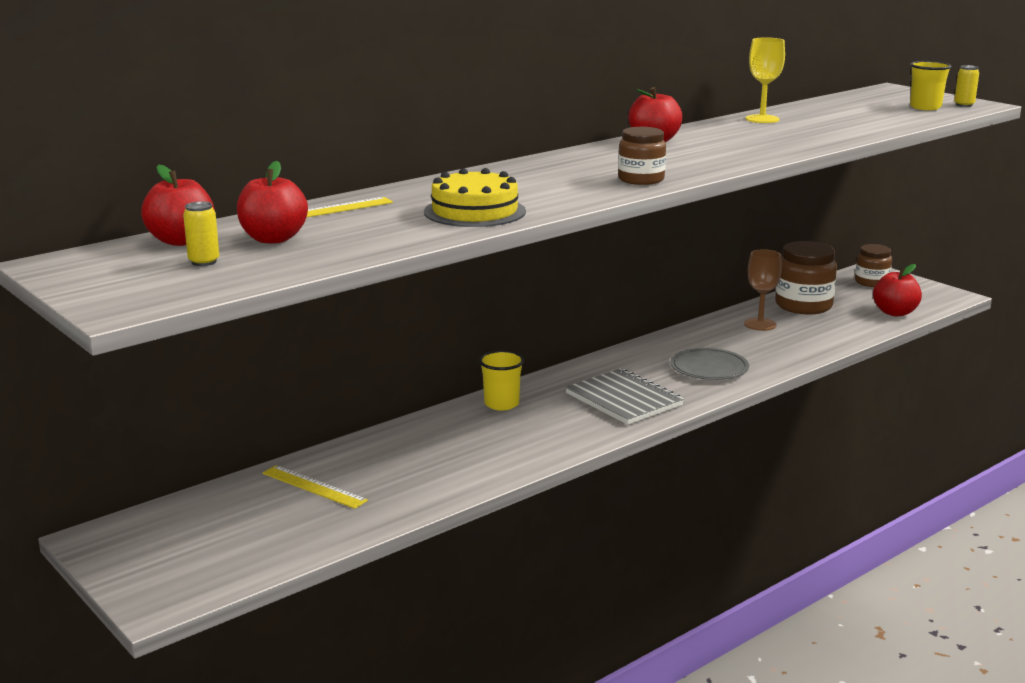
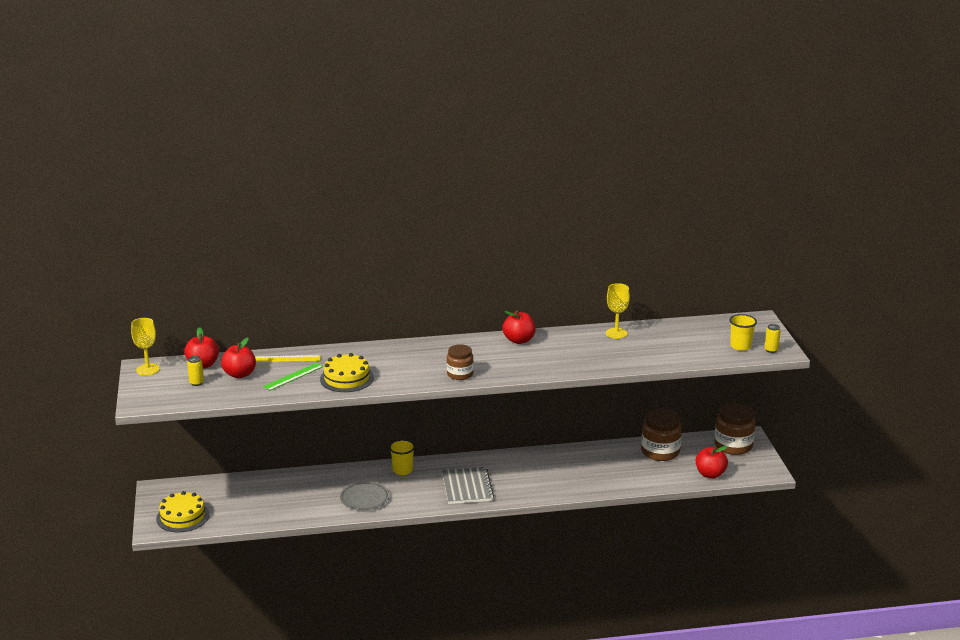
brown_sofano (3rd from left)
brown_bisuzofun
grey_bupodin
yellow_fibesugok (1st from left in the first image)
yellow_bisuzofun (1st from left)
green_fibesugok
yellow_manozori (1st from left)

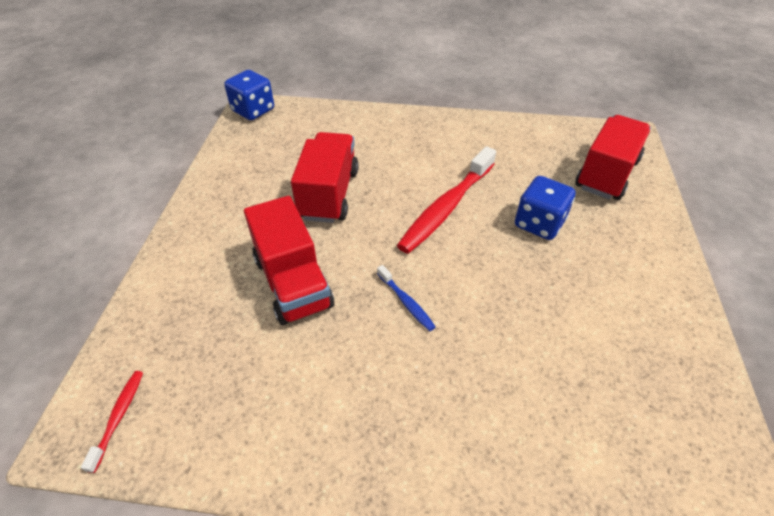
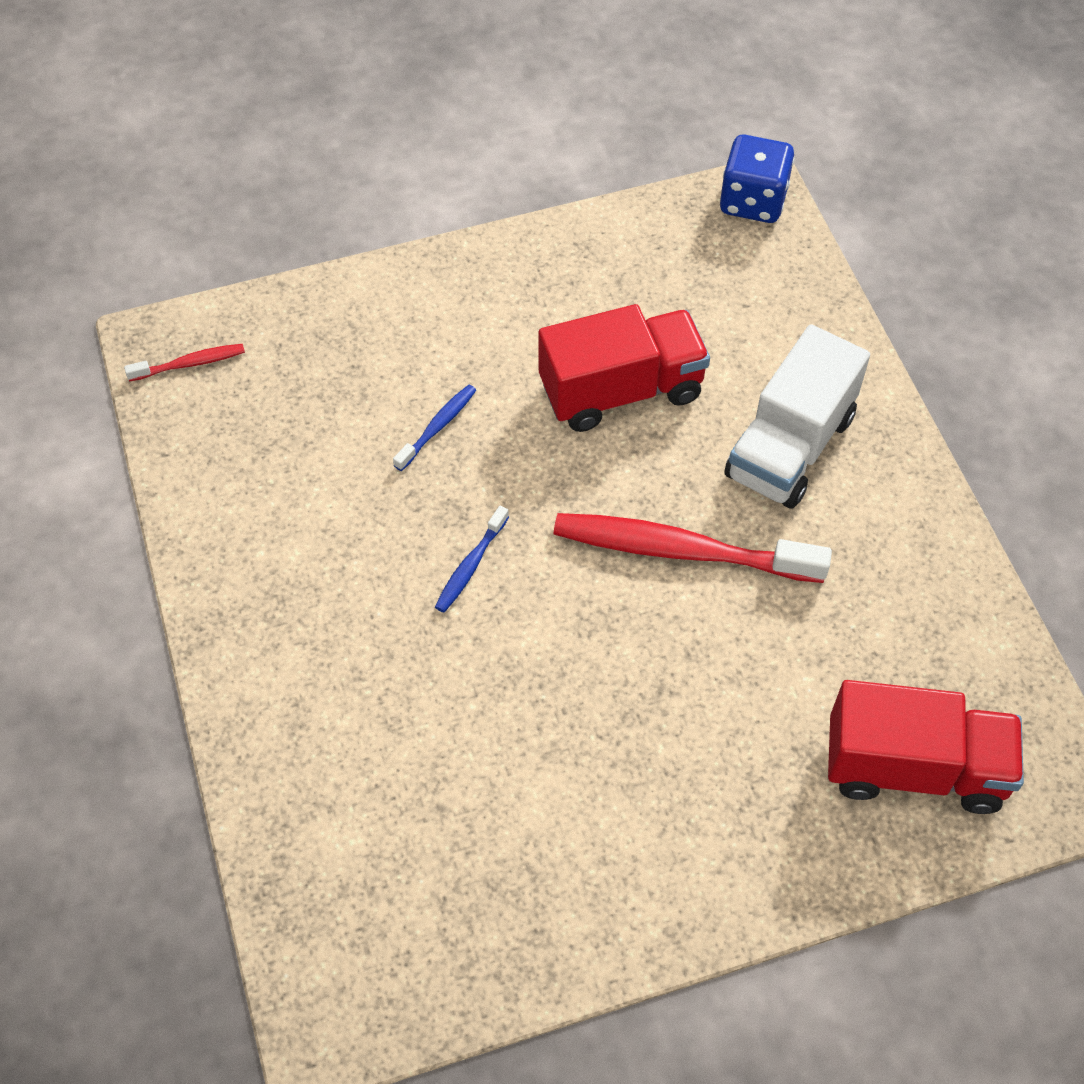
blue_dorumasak (2nd from left in the first image)
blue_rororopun (1st from left)
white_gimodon

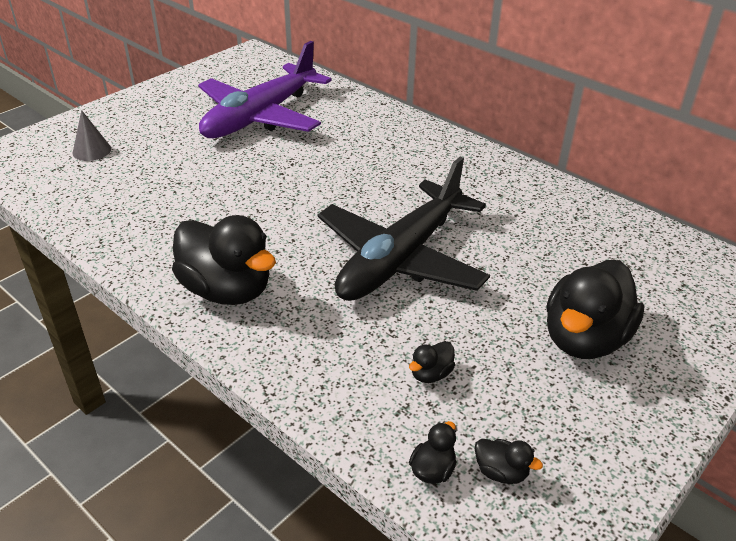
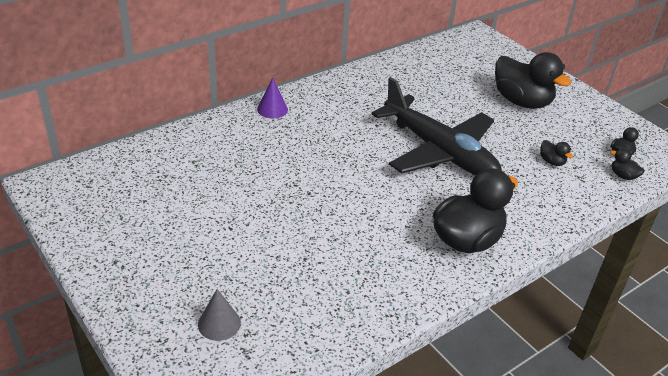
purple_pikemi
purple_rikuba

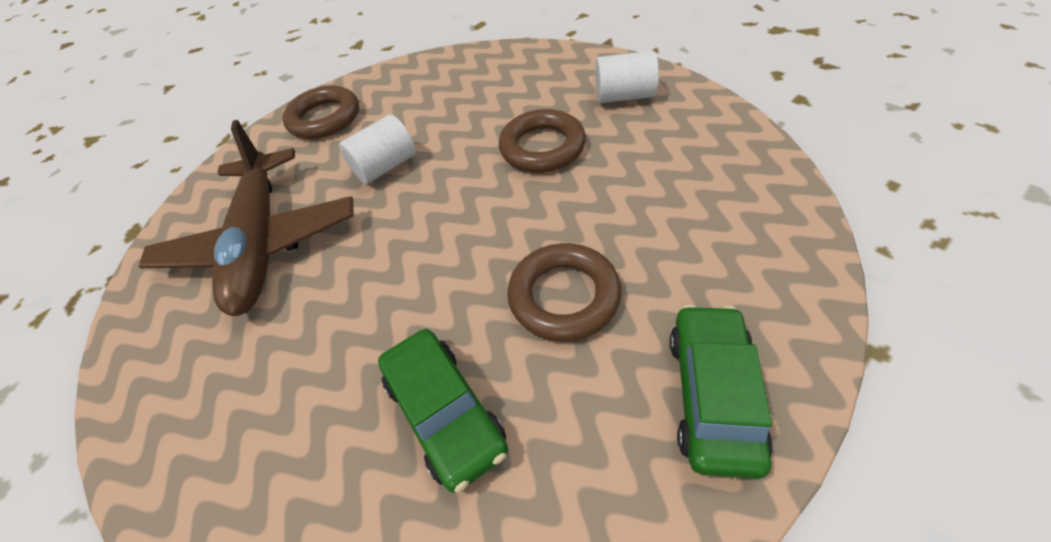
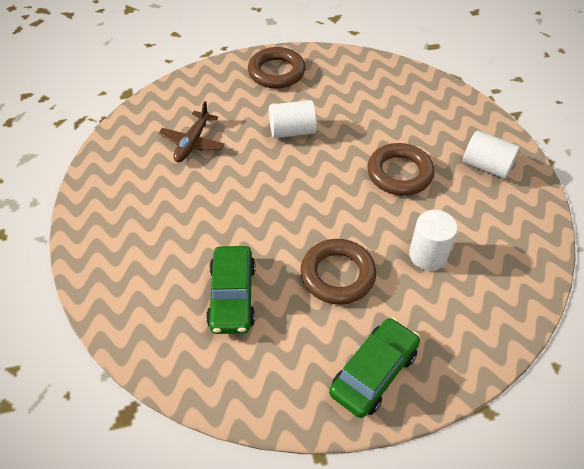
brown_pikemi
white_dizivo (2nd from left)

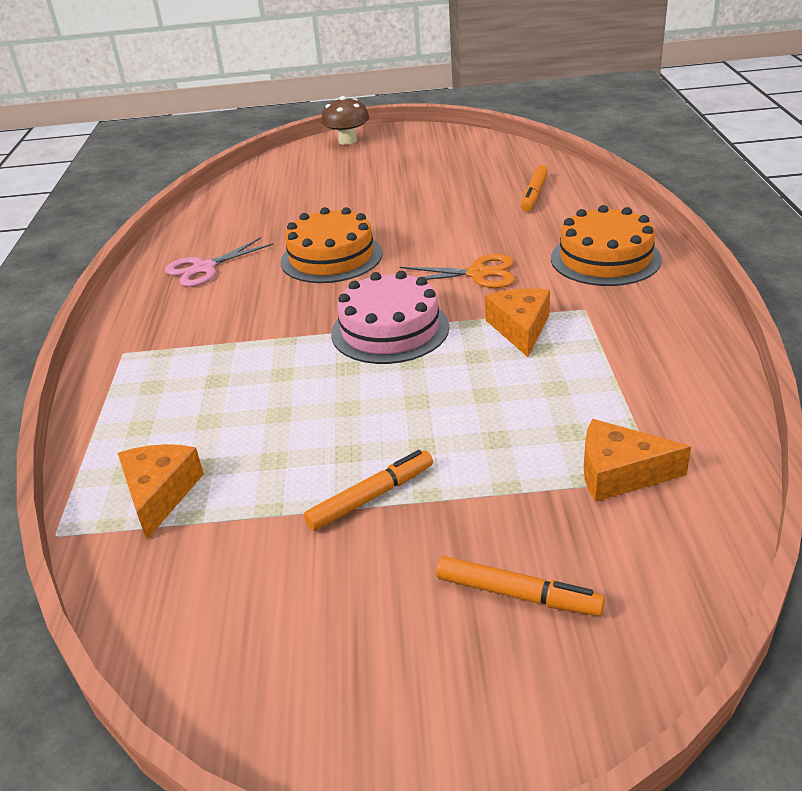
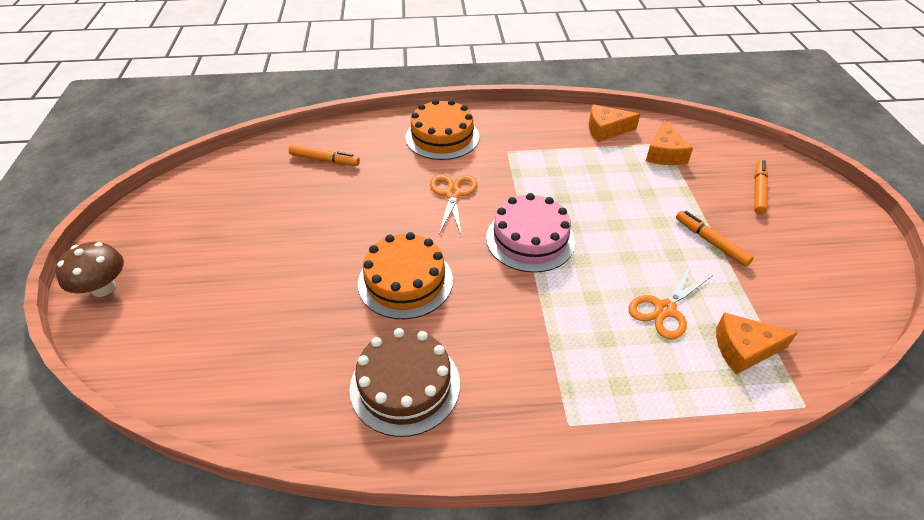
brown_manozori
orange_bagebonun (1st from left)
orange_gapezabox (2nd from left)

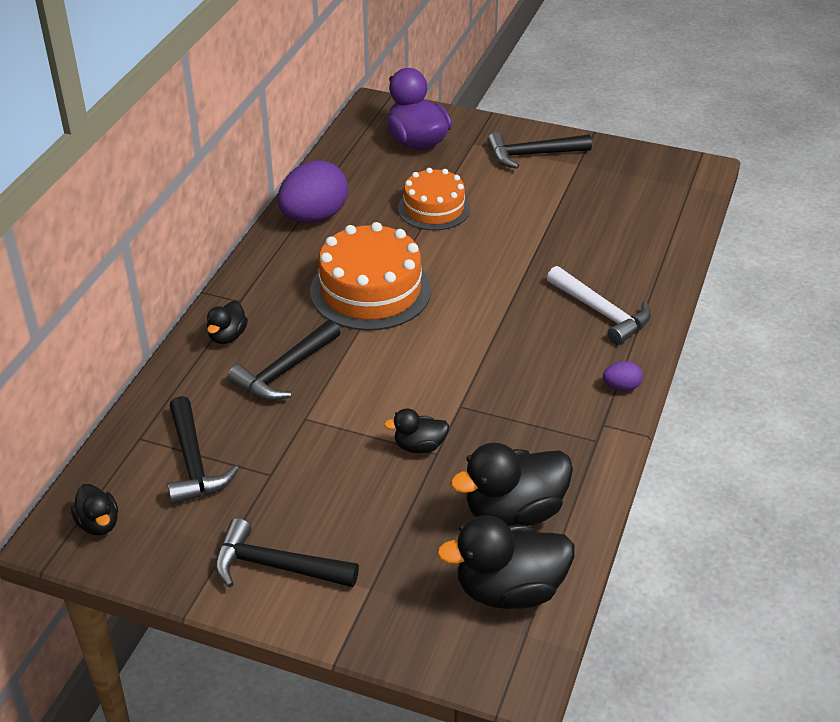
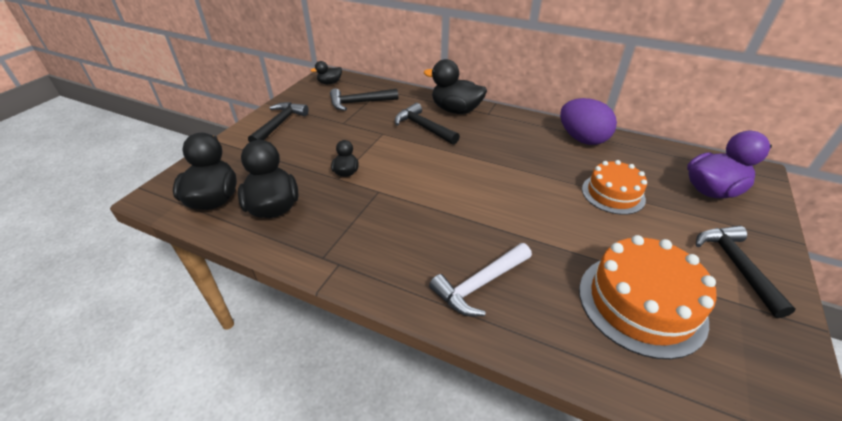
orange_manozori (2nd from left)
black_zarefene (5th from left)
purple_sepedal (2nd from left in the first image)

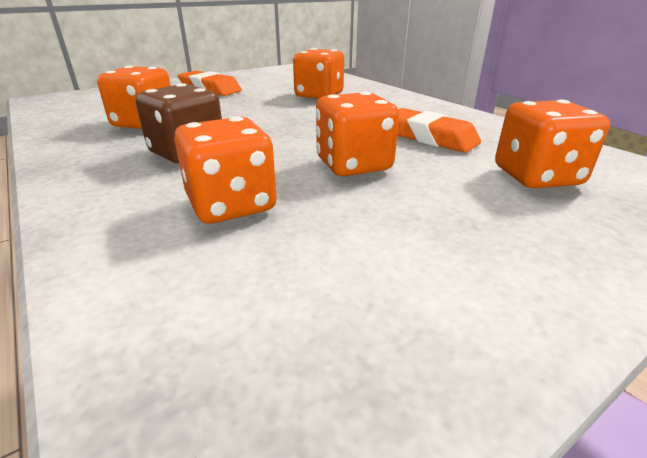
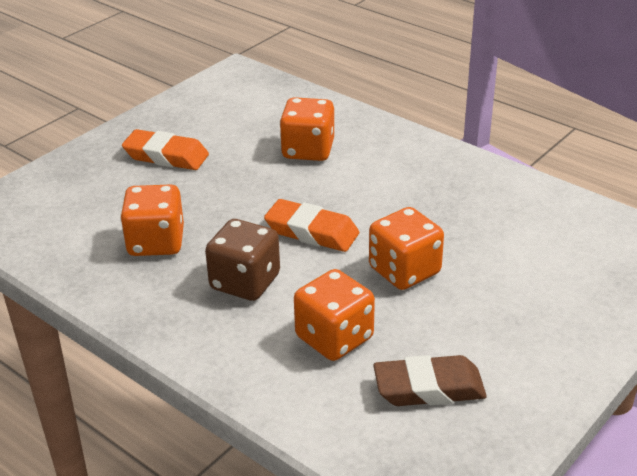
orange_dorumasak (5th from left in the first image)
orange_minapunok (2nd from left)
brown_minapunok

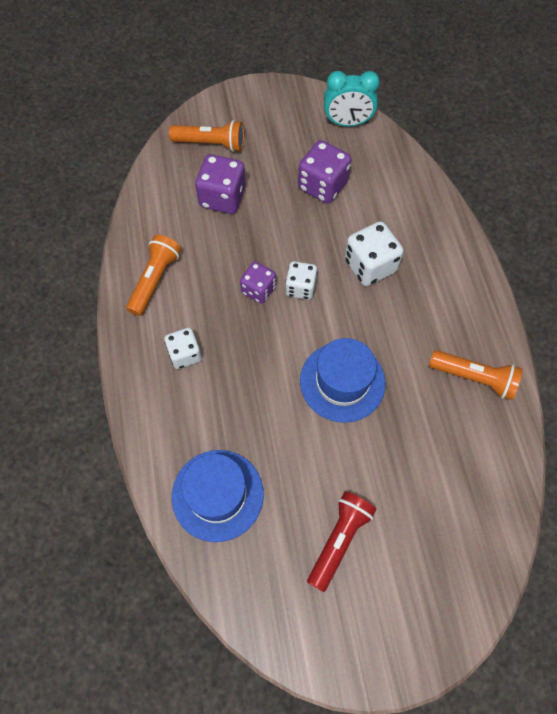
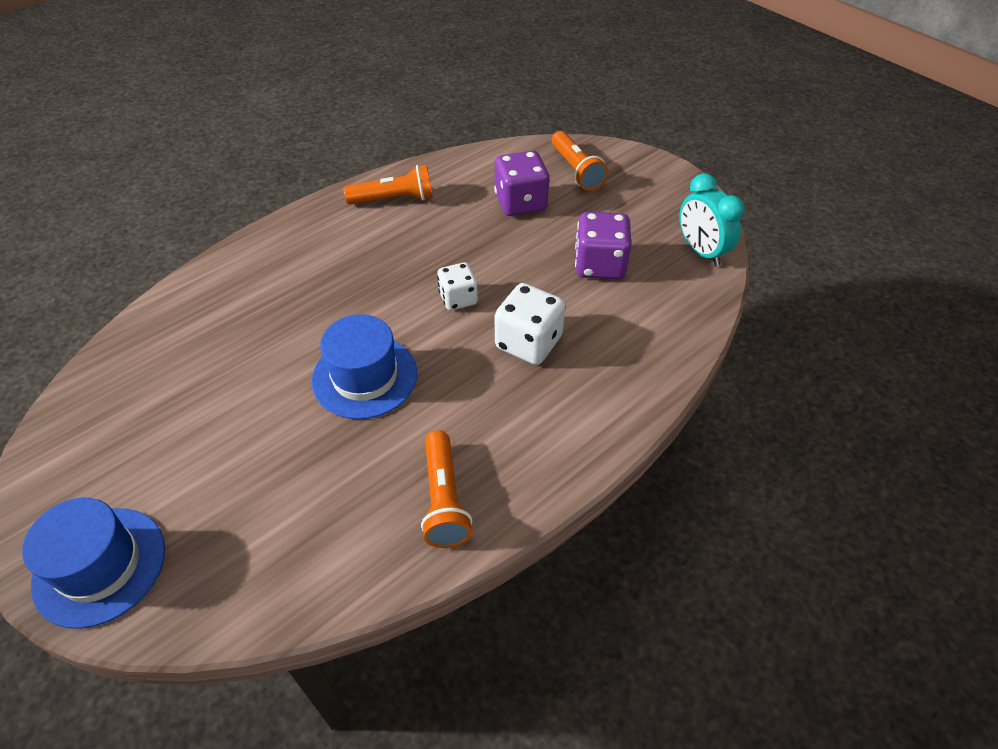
purple_dorumasak (2nd from left in the first image)
white_dorumasak (1st from left in the first image)
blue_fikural (1st from left)
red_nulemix

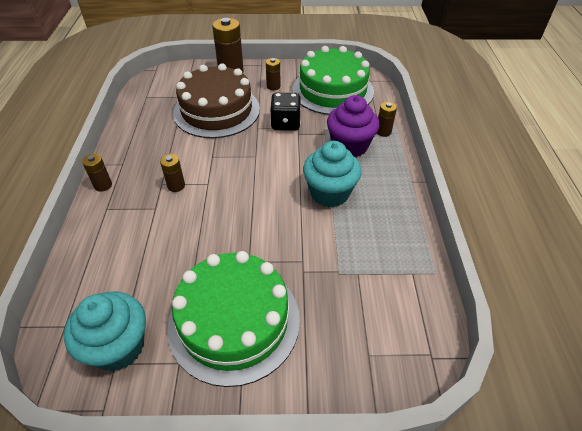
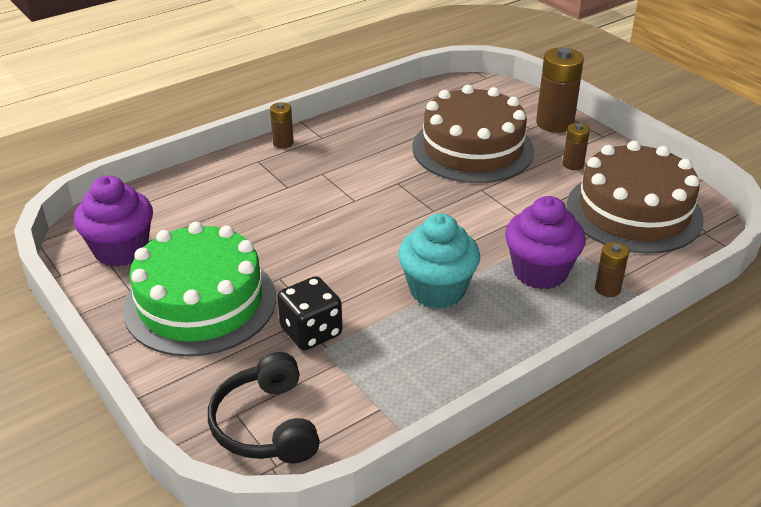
brown_manozori (2nd from left)
black_dorumasak
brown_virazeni (2nd from left in the first image)
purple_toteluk (1st from left)
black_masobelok

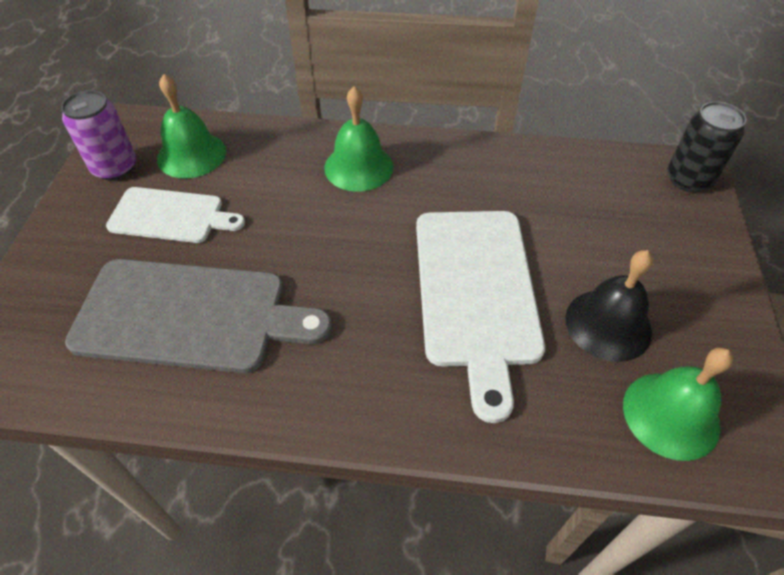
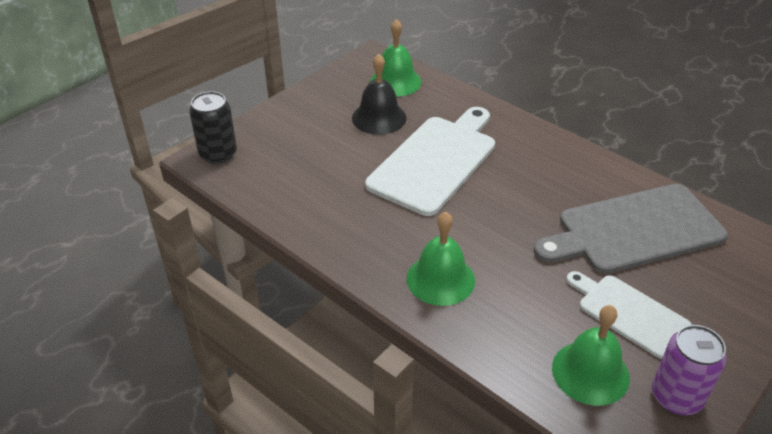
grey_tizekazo

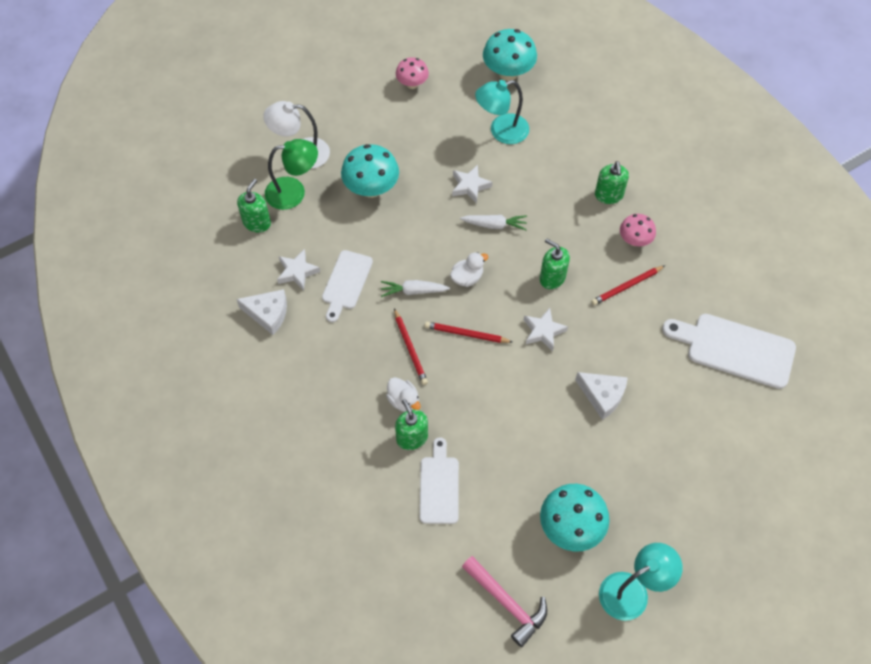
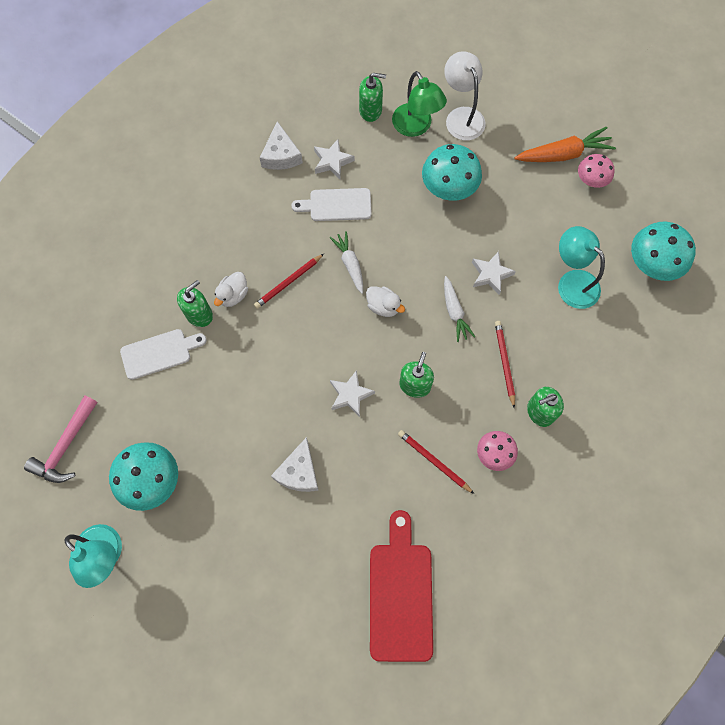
red_tizekazo
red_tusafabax (3rd from left)
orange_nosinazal

